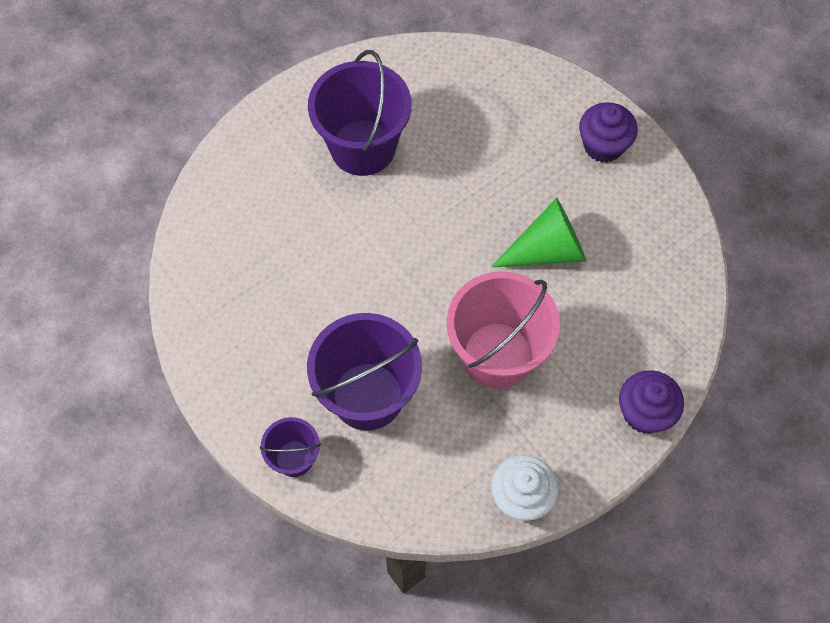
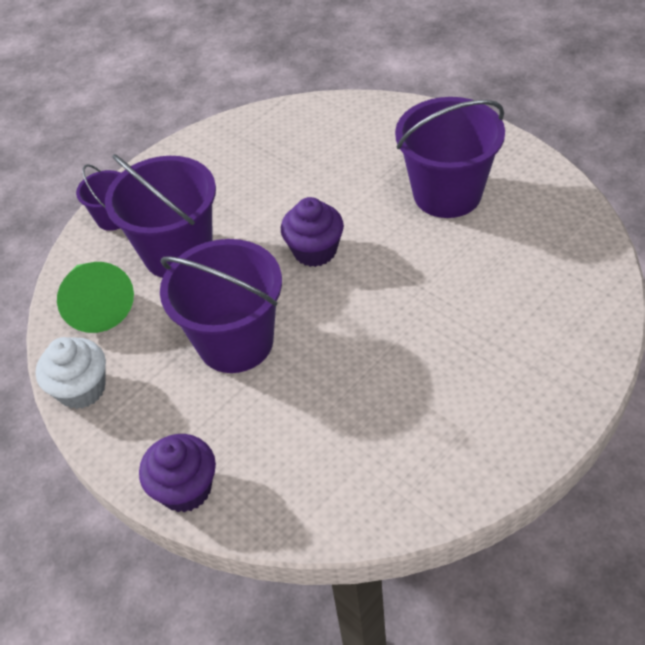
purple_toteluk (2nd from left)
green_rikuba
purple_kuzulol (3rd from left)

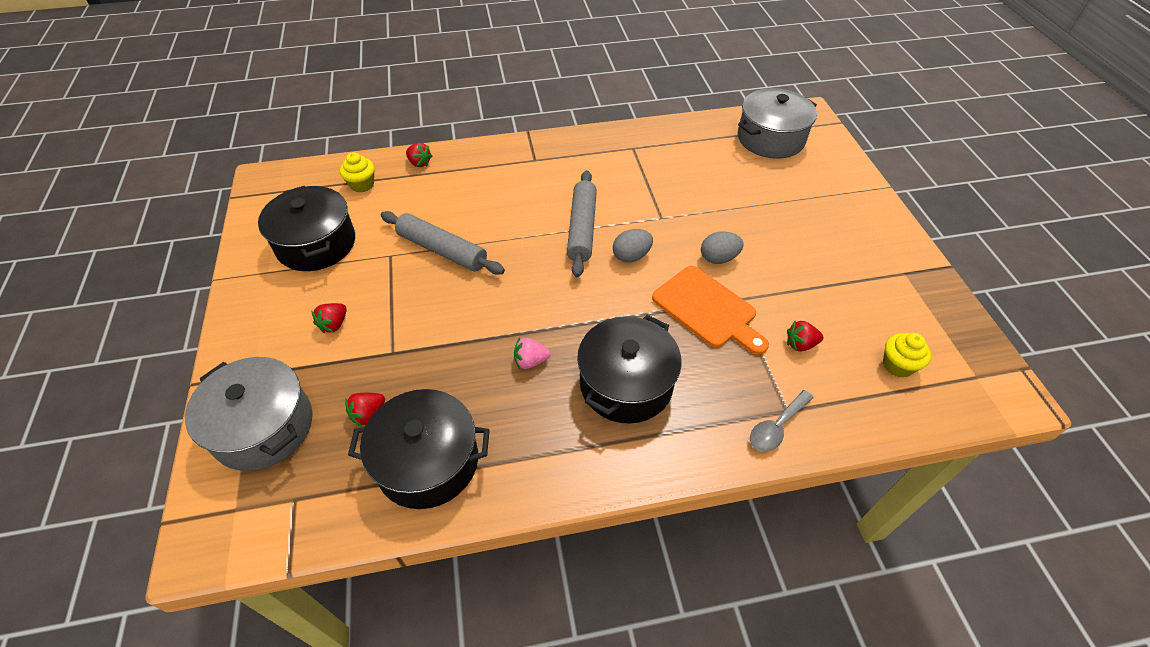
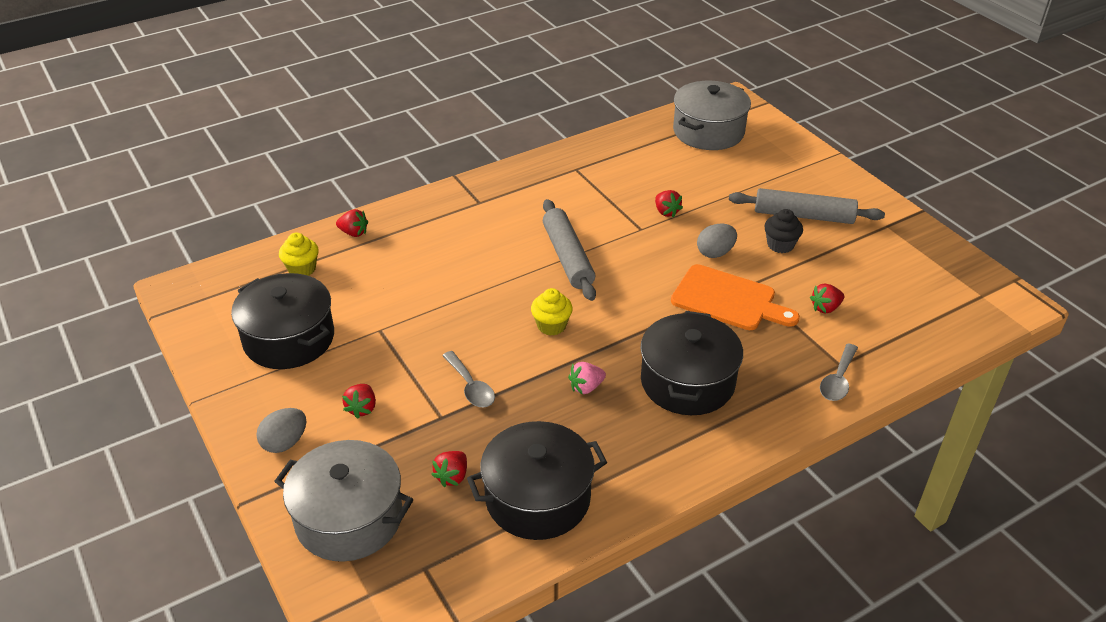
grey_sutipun (2nd from left)
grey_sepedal (1st from left)
yellow_toteluk (2nd from left)
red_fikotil (4th from left)
black_toteluk
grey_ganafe (1st from left)

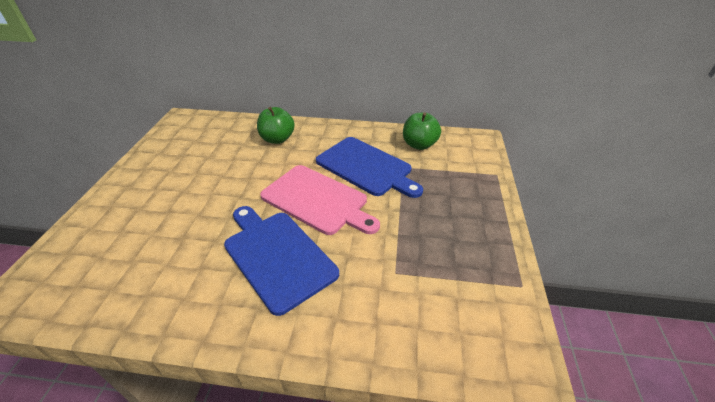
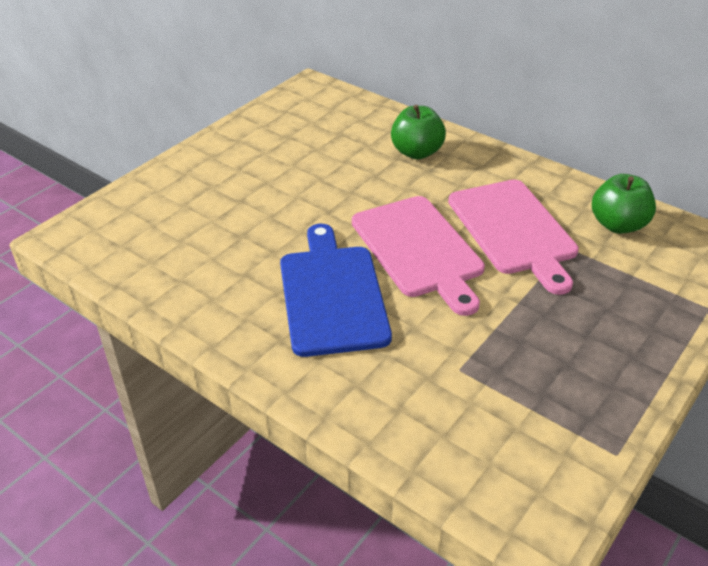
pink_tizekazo (2nd from left)

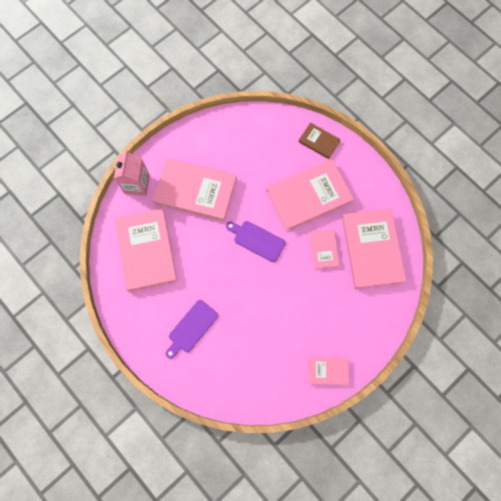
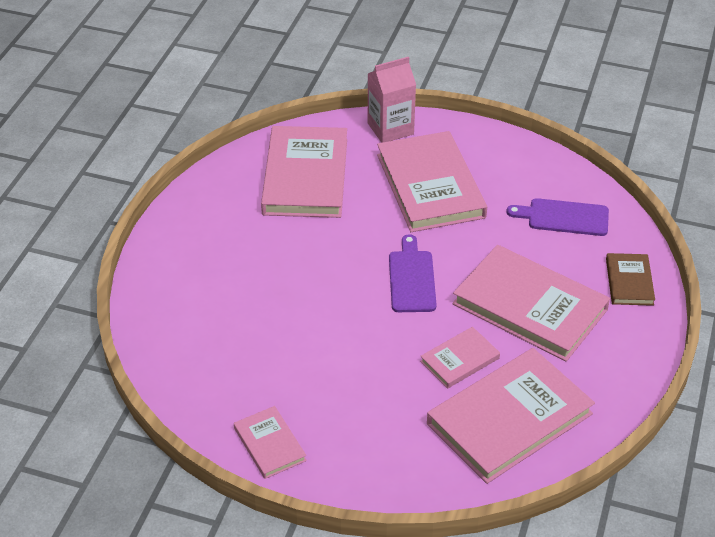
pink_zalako (2nd from left)
purple_tizekazo (2nd from left)

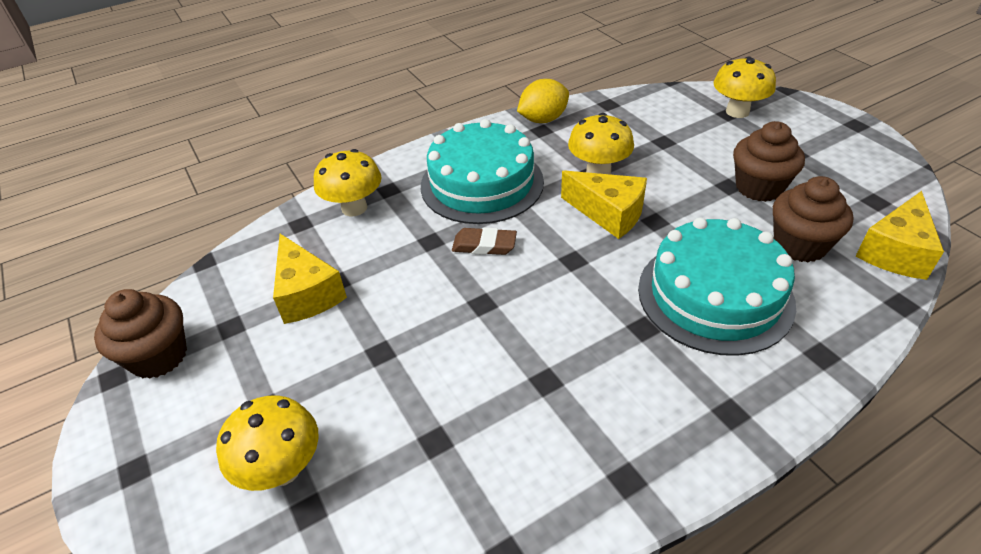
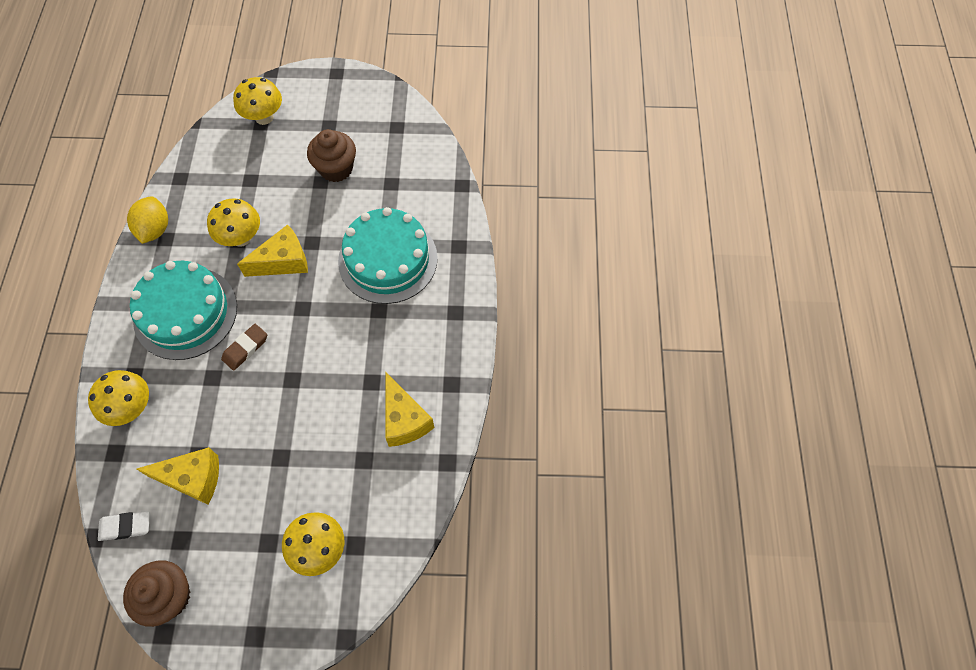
brown_toteluk (3rd from left in the first image)
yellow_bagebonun (3rd from left)
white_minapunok

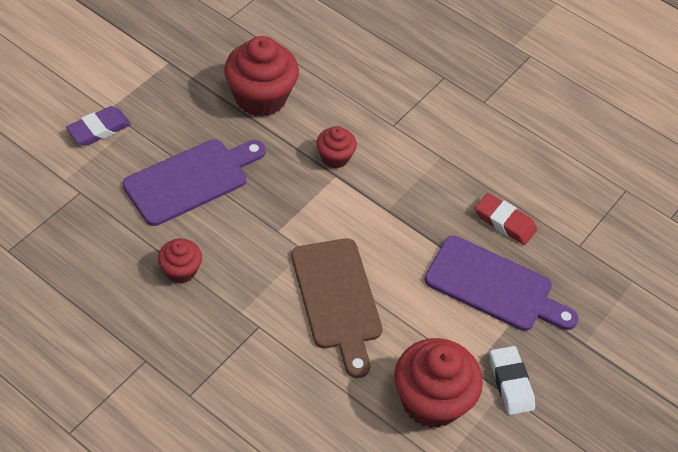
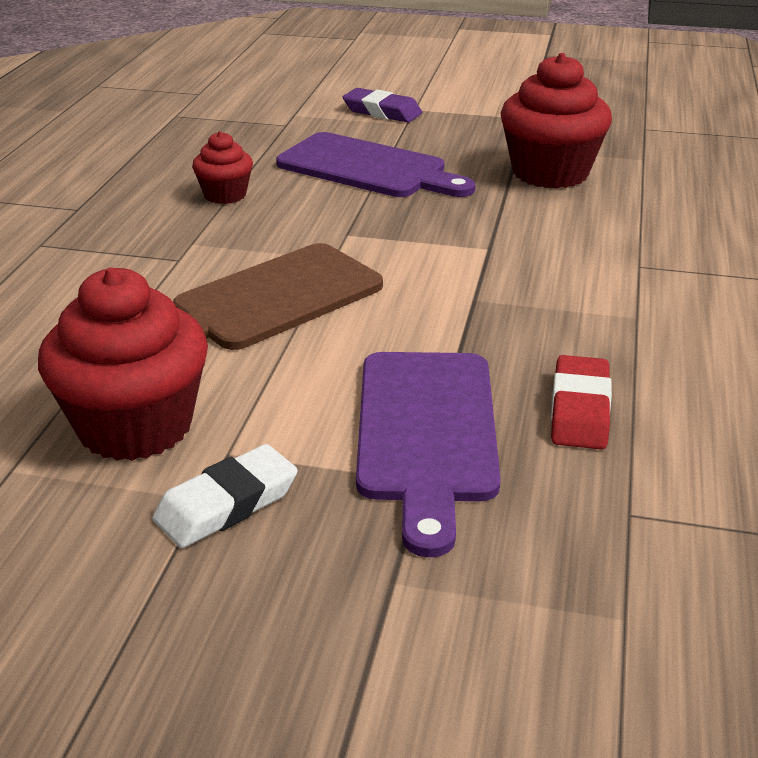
red_toteluk (3rd from left in the first image)

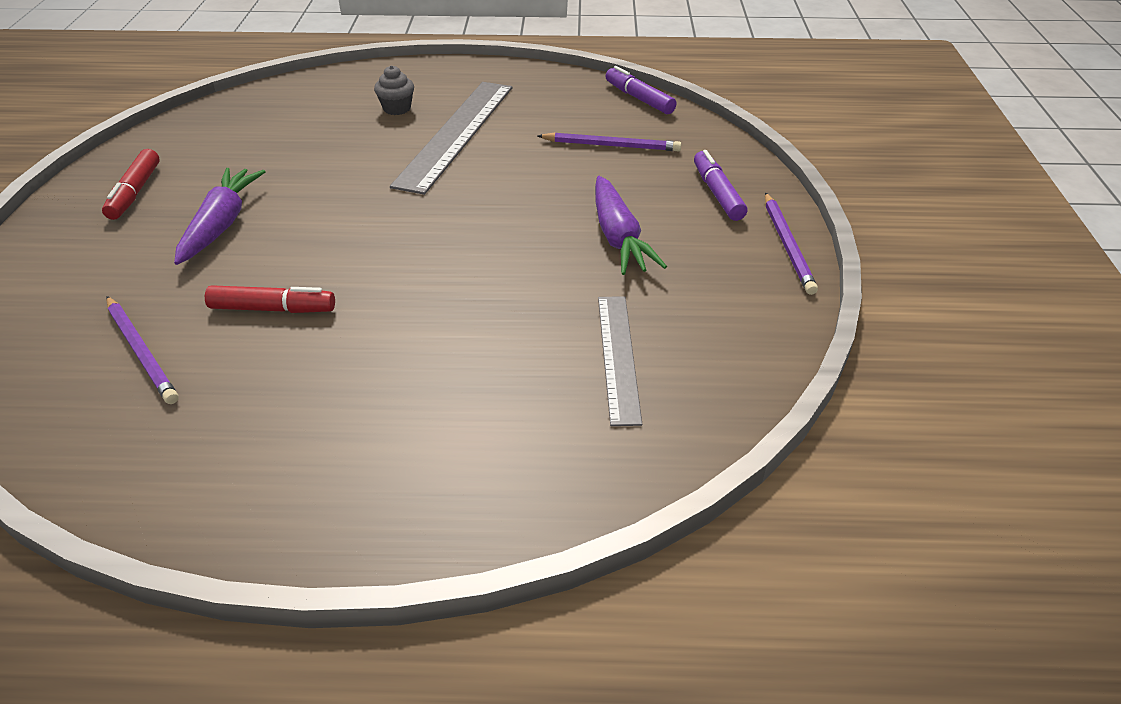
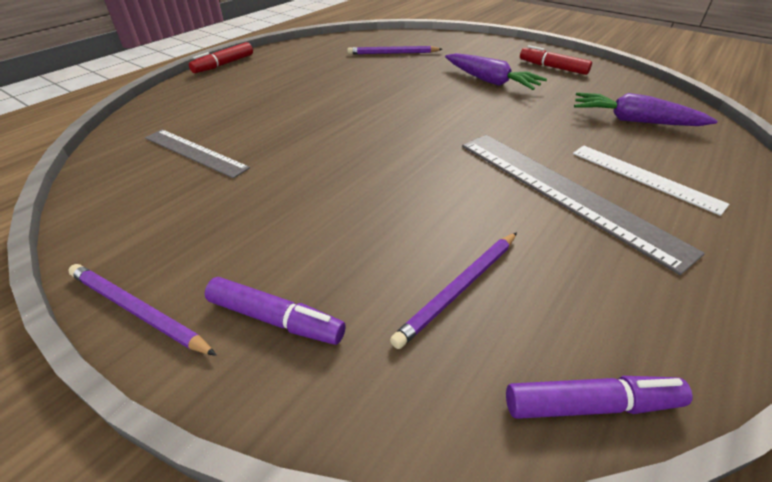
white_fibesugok
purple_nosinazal (2nd from left)
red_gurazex (1st from left)

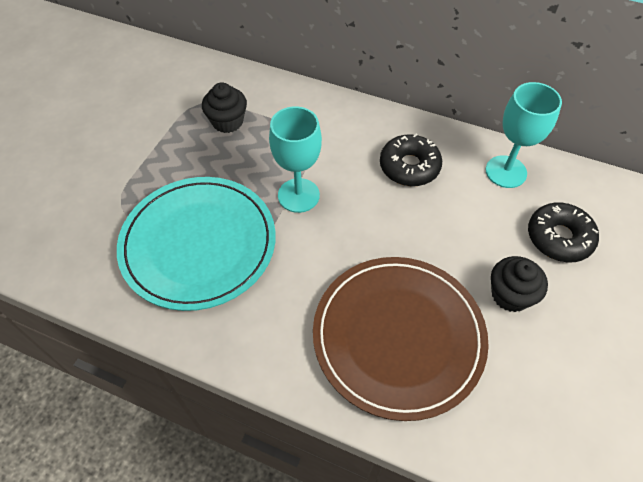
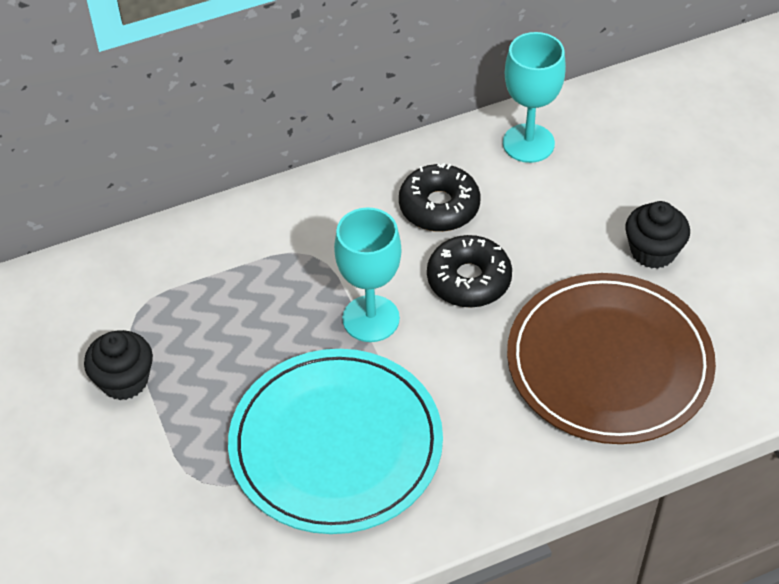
black_toteluk (1st from left)
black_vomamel (2nd from left)

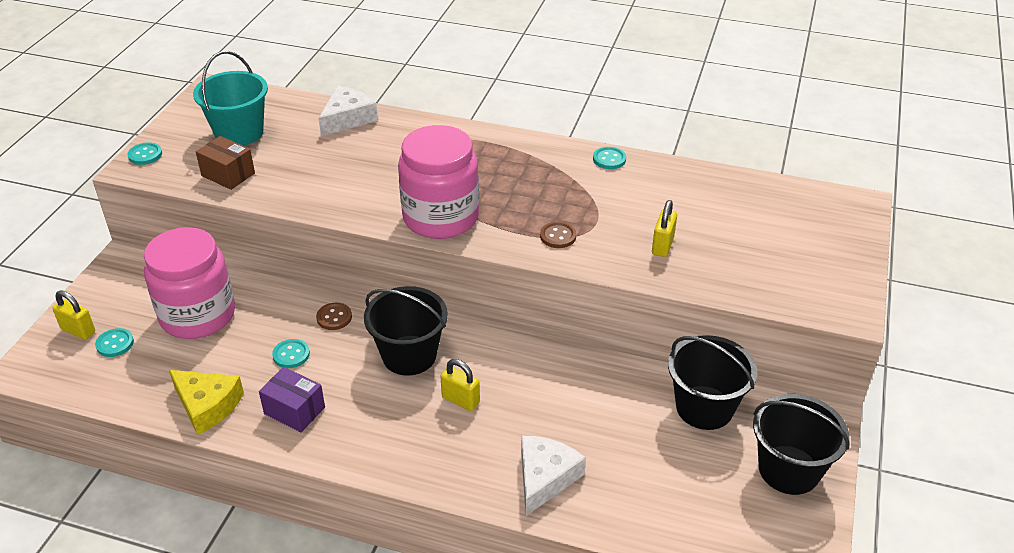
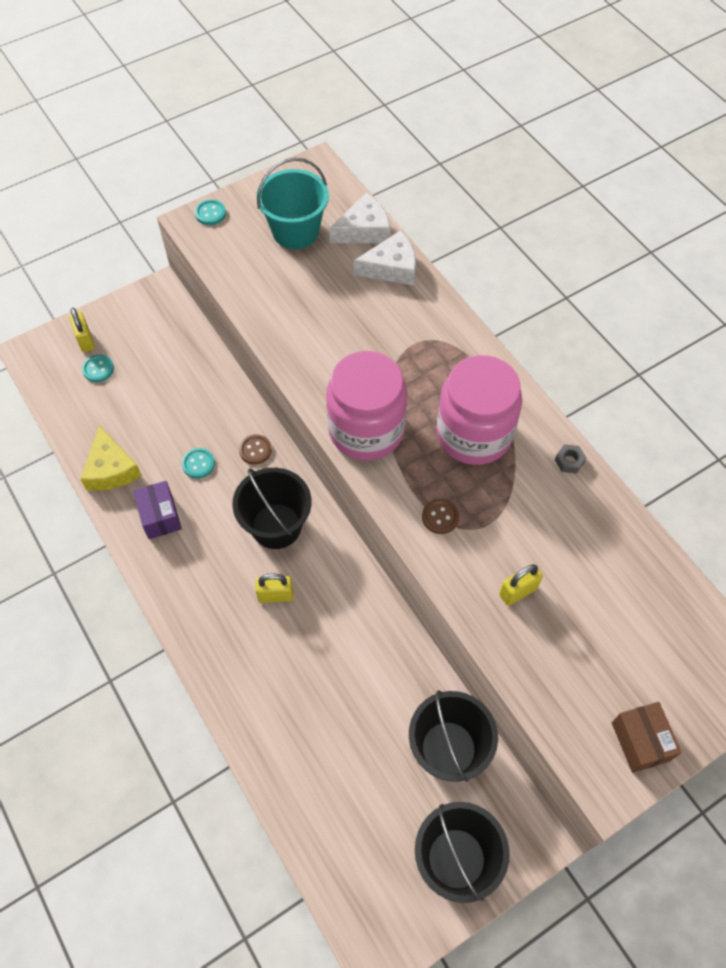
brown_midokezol
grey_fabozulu
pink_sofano (2nd from left)
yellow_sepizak (2nd from left)
white_bagebonun (1st from left)

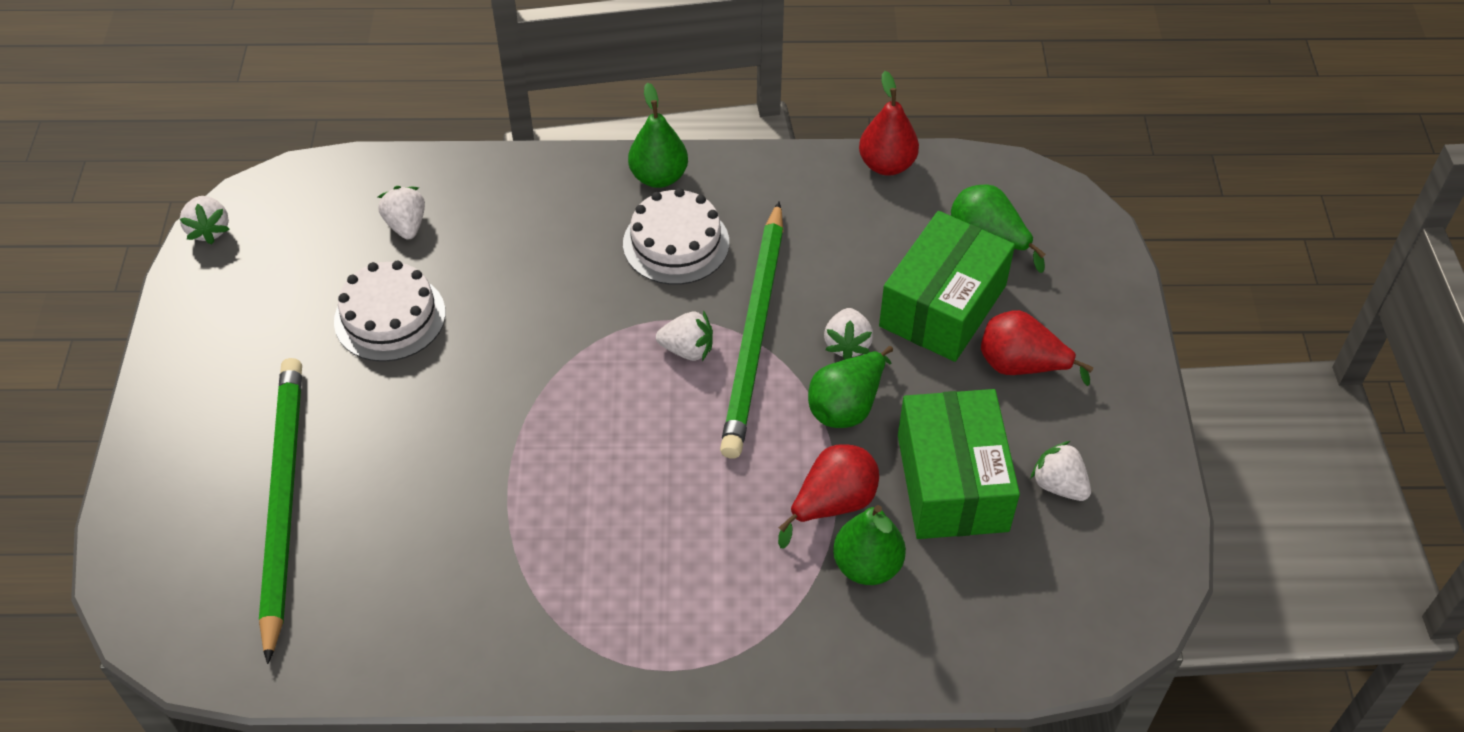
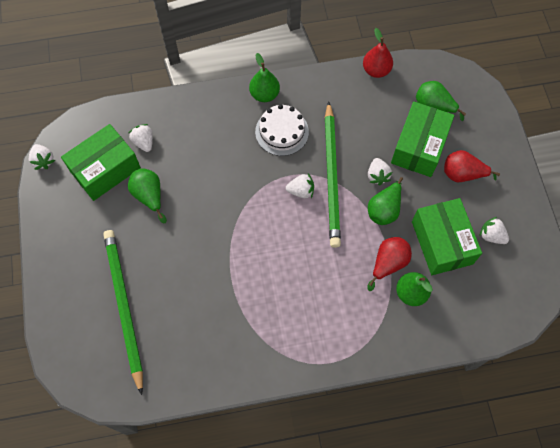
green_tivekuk (1st from left)
green_midokezol (1st from left)

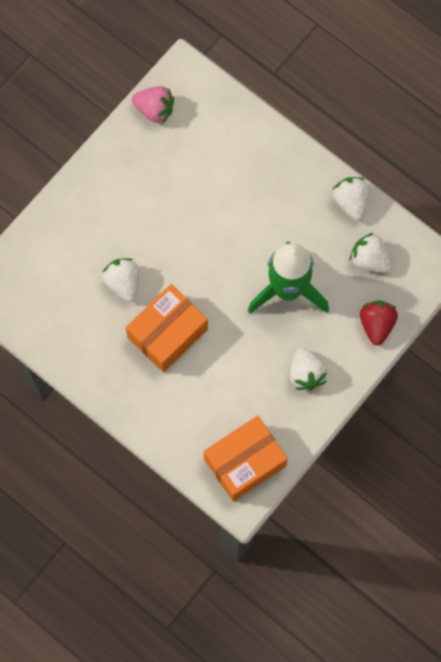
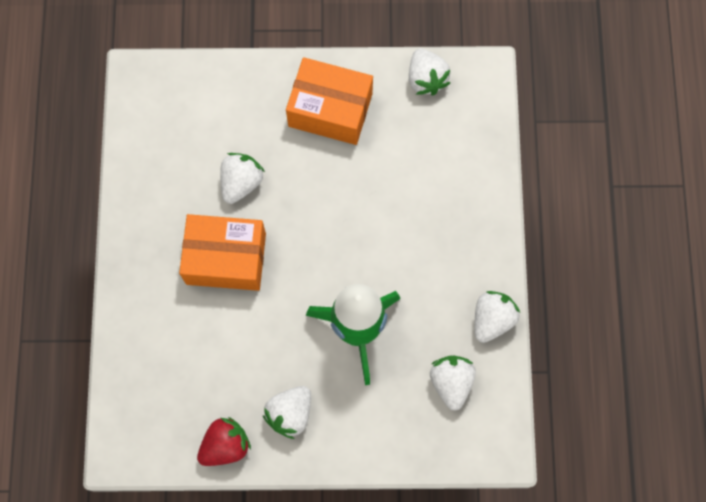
white_fikotil (3rd from left)
red_fikotil
orange_midokezol (2nd from left)

